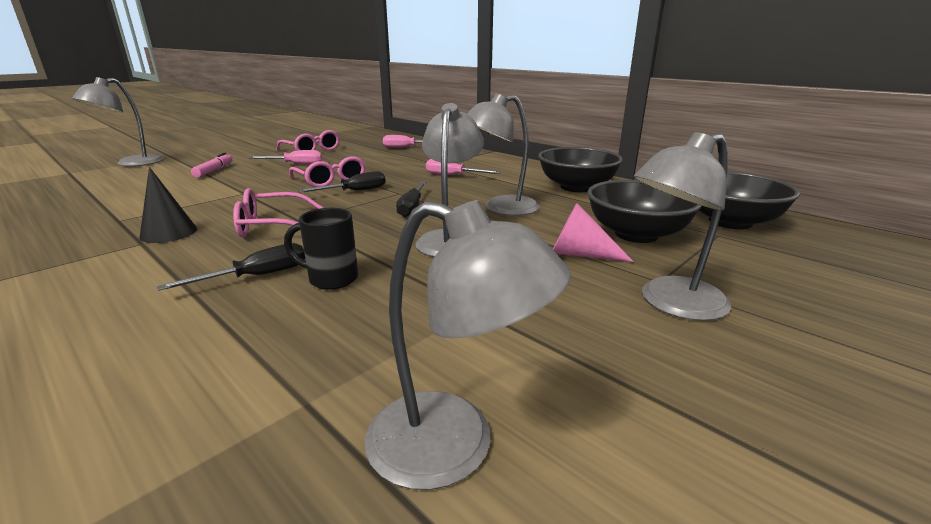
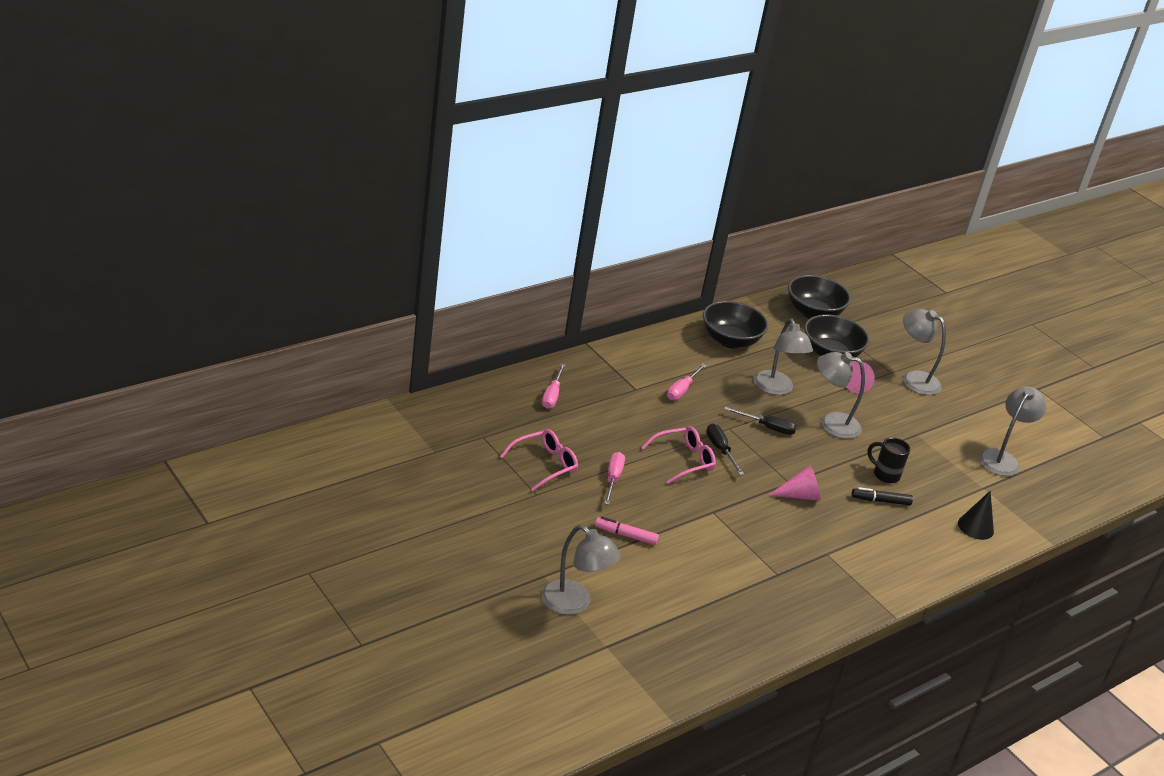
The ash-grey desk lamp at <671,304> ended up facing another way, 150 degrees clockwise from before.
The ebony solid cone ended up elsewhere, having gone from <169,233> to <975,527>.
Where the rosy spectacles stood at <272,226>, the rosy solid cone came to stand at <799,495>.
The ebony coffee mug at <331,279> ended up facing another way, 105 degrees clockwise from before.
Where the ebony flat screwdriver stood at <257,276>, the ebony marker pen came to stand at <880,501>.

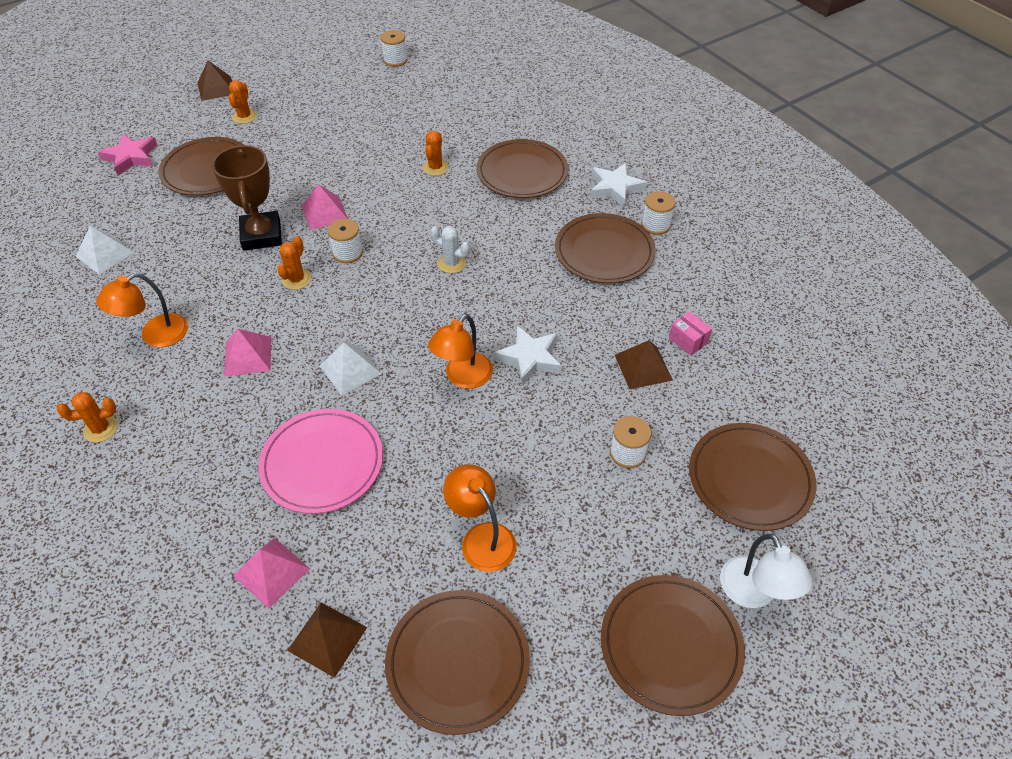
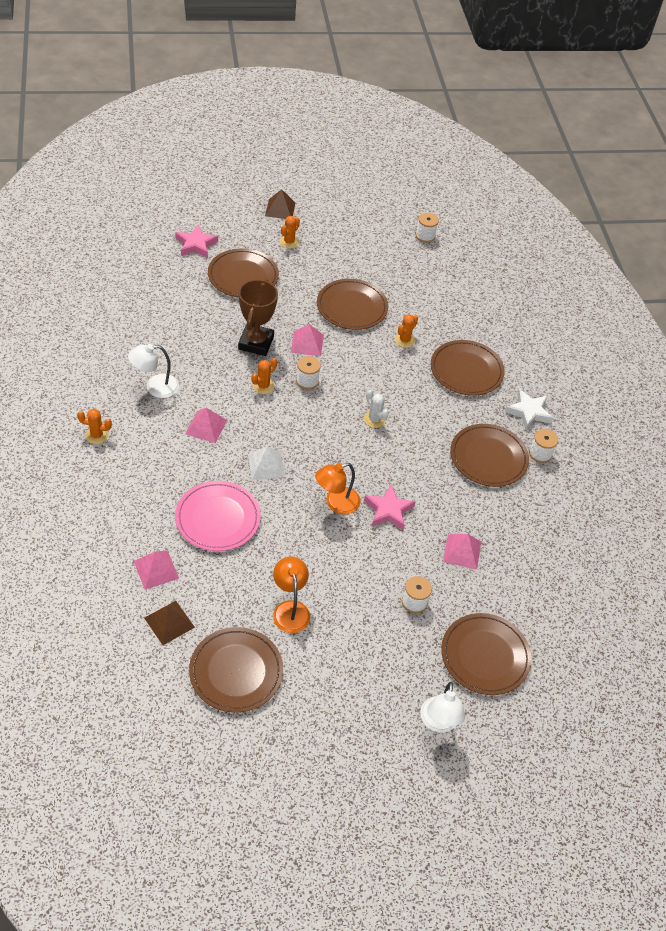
The second view lost the white solid pyramid at <104,254>.
What was the bright orange desk lamp at <155,335> turned into the white desk lamp at <155,387>.
The second view lost the rosy package at <688,340>.
What was the white star at <530,358> turned into the rosy star at <388,510>.
What was the brown solid pyramid at <643,367> turned into the rosy solid pyramid at <462,551>.
The brown flat dish ended up elsewhere, having gone from <670,645> to <352,307>.

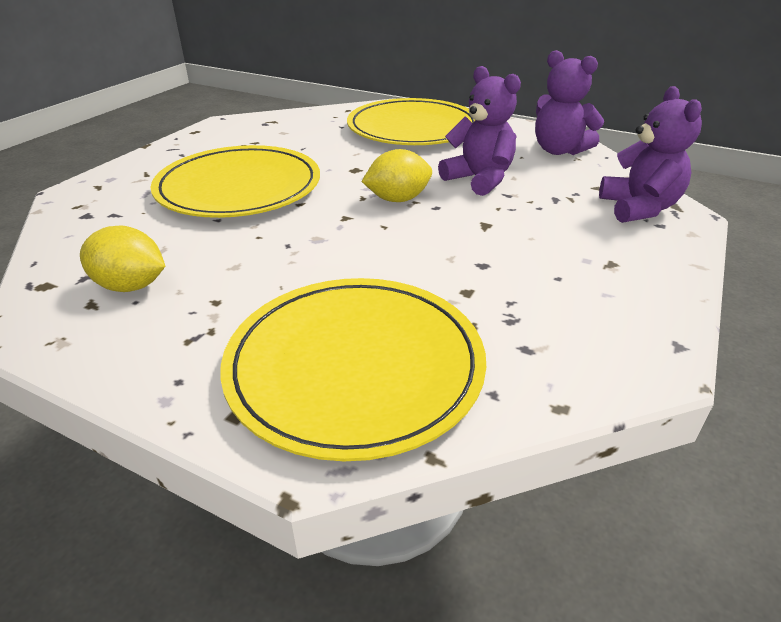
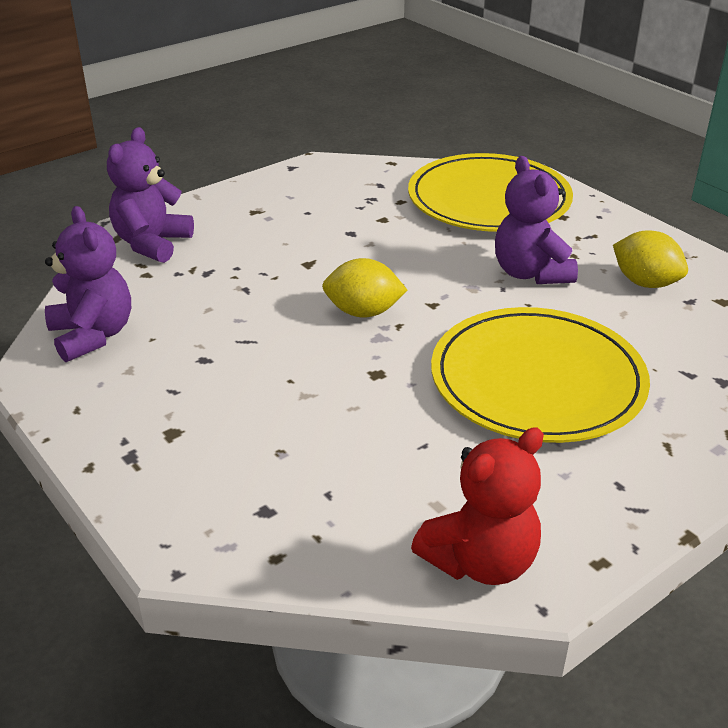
The royal purple teddy bear ended up elsewhere, having gone from <479,179> to <530,273>.
The second view lost the bright yellow flat dish at <413,128>.
The second view gained the scarlet teddy bear at <480,561>.

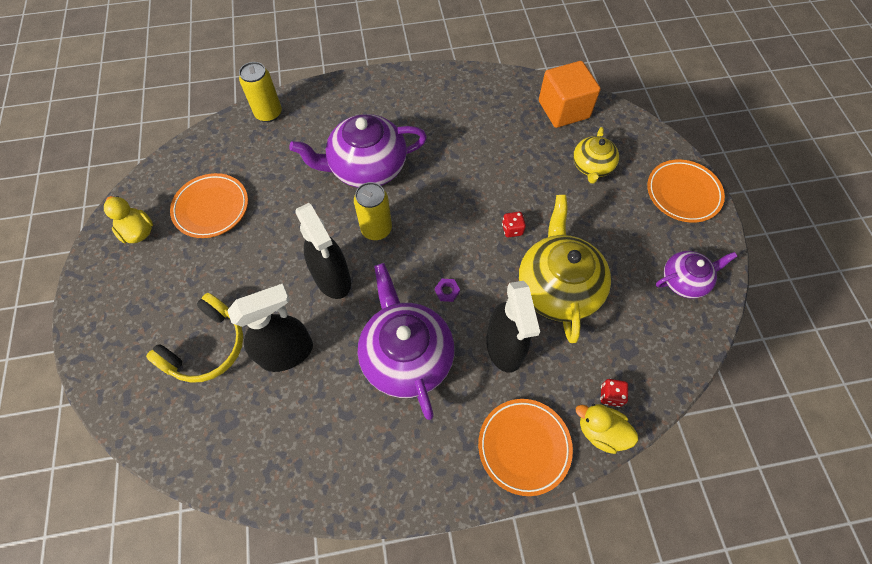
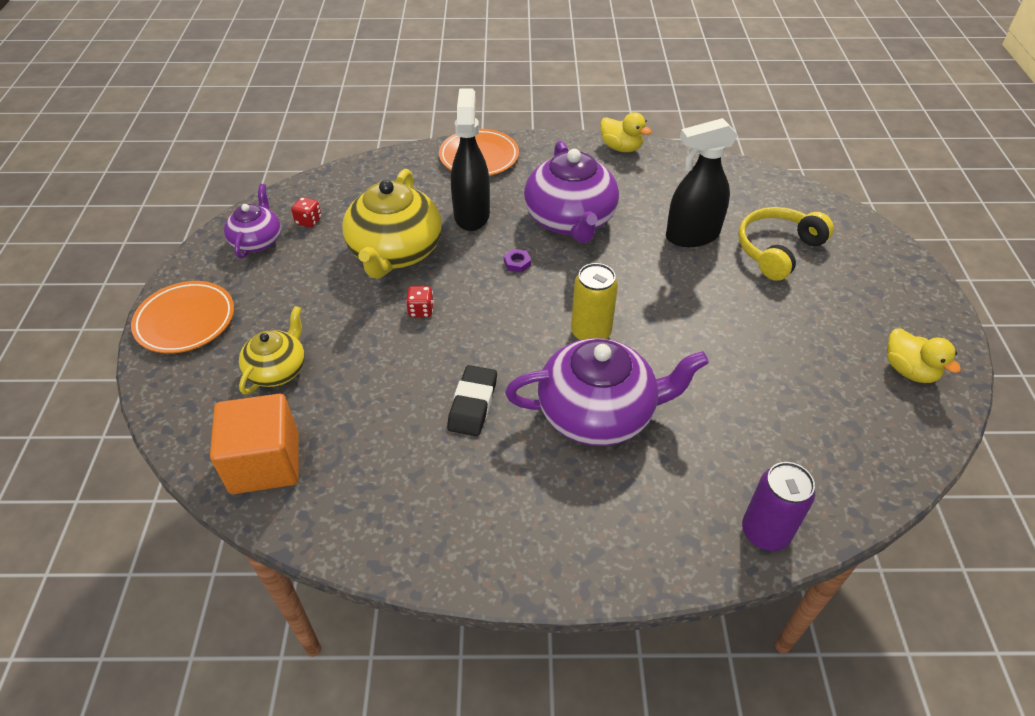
What was the bright yellow tin at <268,113> turned into the royal purple tin at <765,532>.
The second view lost the bright orange flat dish at <211,208>.
The second view lost the ebony spray bottle at <332,278>.
The royal purple tea pot at <684,280> ended up facing another way, 105 degrees clockwise from before.
The scarlet die ended up elsewhere, having gone from <610,395> to <308,221>.
The bright yellow duck ended up elsewhere, having gone from <600,431> to <621,148>.
The second view gained the ebony pencil eraser at <473,404>.

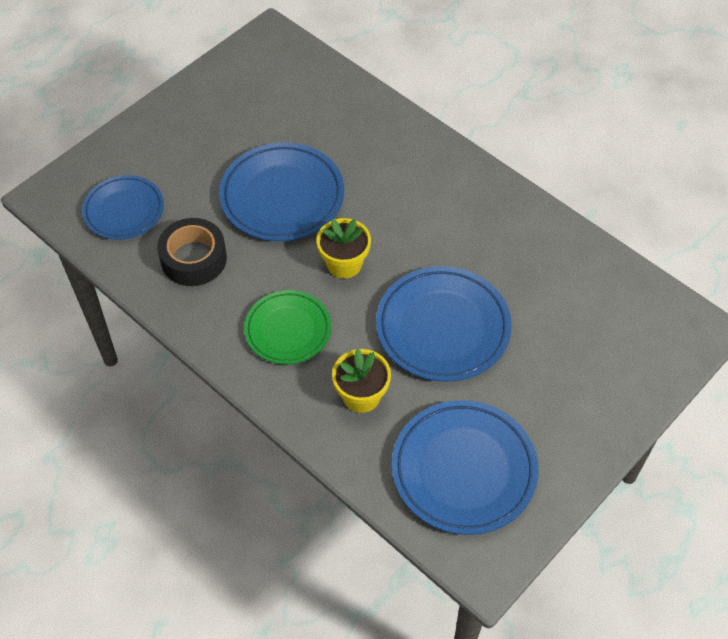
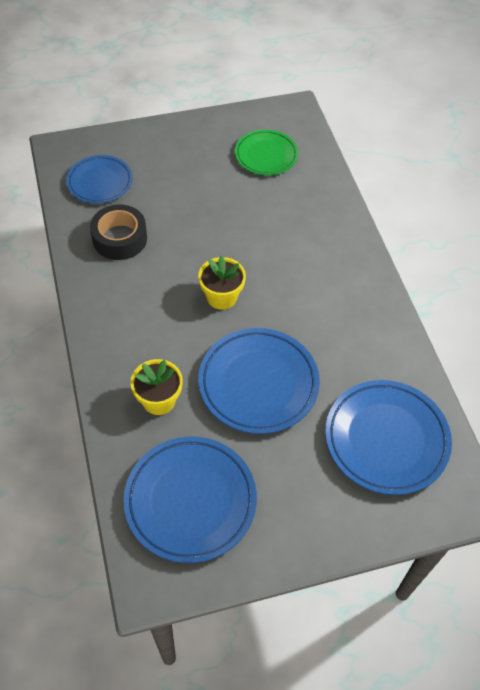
The cobalt flat dish ended up elsewhere, having gone from <282,197> to <386,439>.
The leaf-green flat dish ended up elsewhere, having gone from <288,330> to <266,155>.

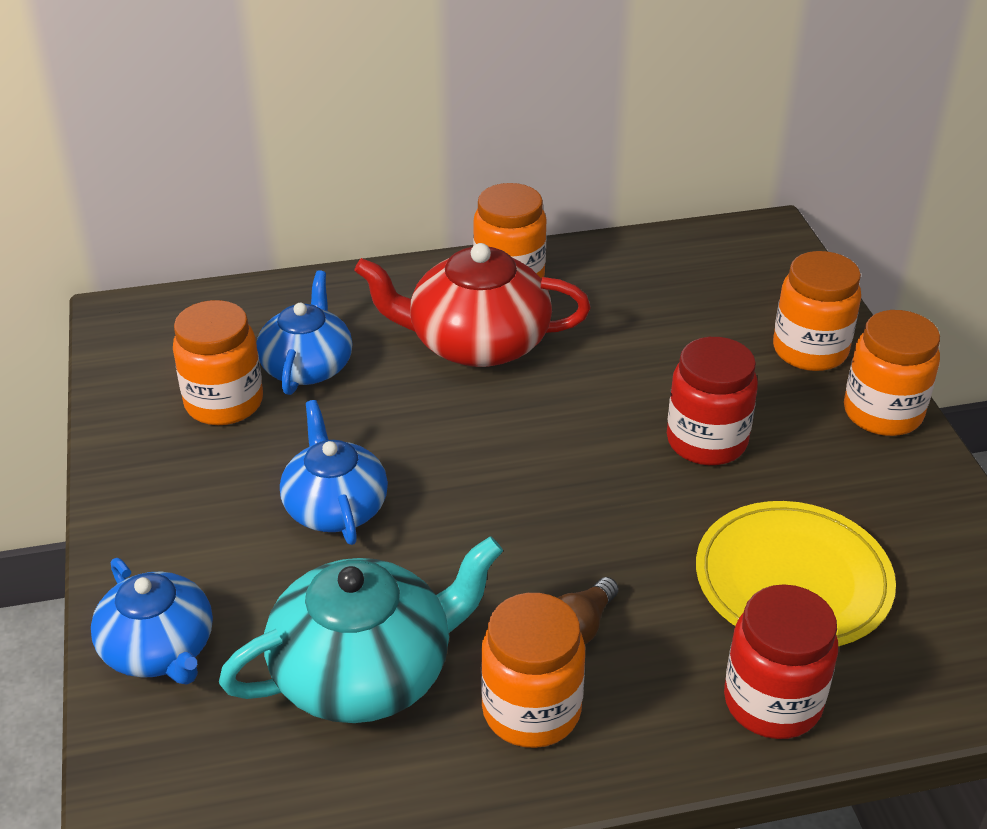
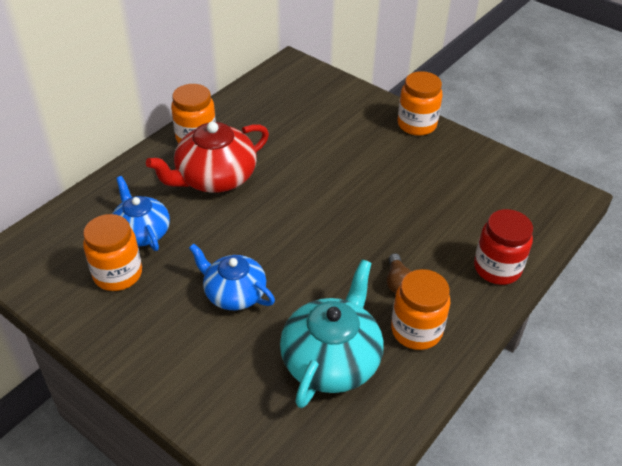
The second view lost the bright orange preserve jar at <810,350>.
The second view lost the scarlet preserve jar at <706,441>.
The second view lost the bright yellow flat dish at <793,579>.
The second view lost the cobalt tea pot at <159,649>.

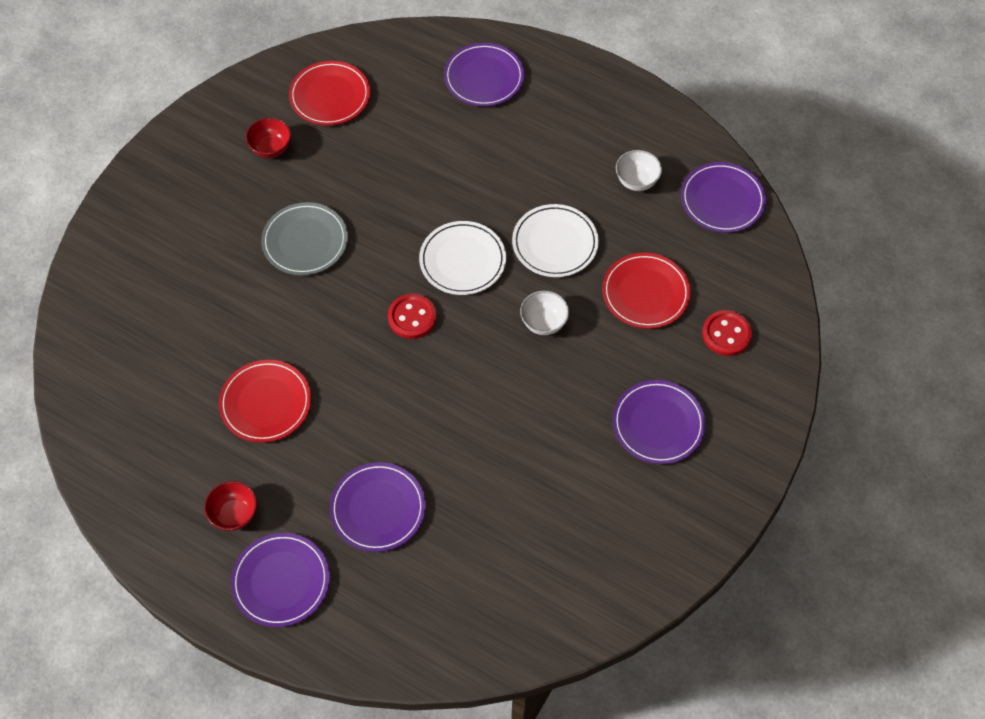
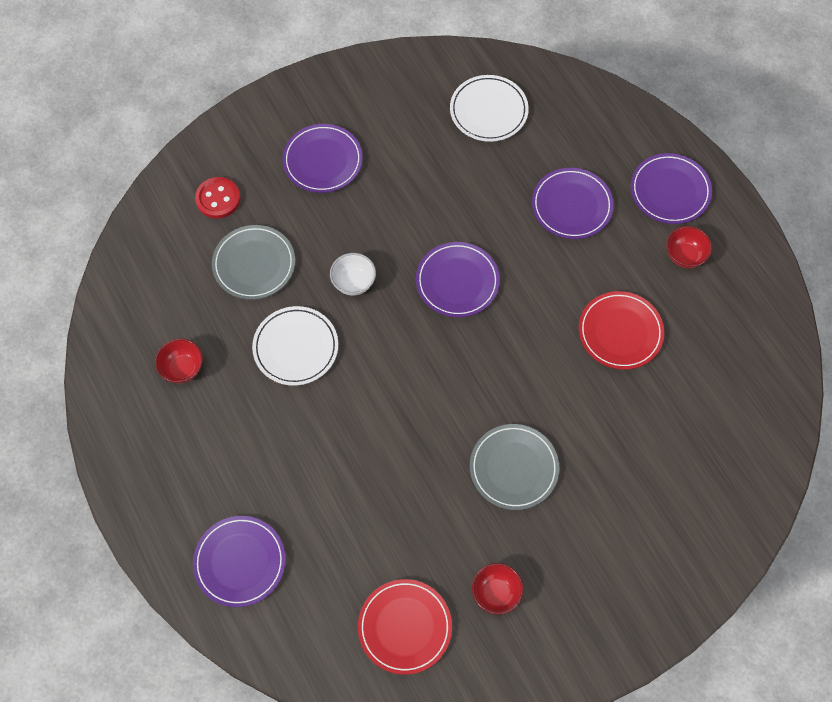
What was the white deep dish at <636,181> turned into the scarlet deep dish at <182,368>.
The royal purple flat dish ended up elsewhere, having gone from <722,200> to <457,281>.
The white flat dish ended up elsewhere, having gone from <462,260> to <488,111>.
What was the scarlet flat dish at <645,293> turned into the ash-grey flat dish at <254,264>.
The second view lost the scarlet button at <412,317>.

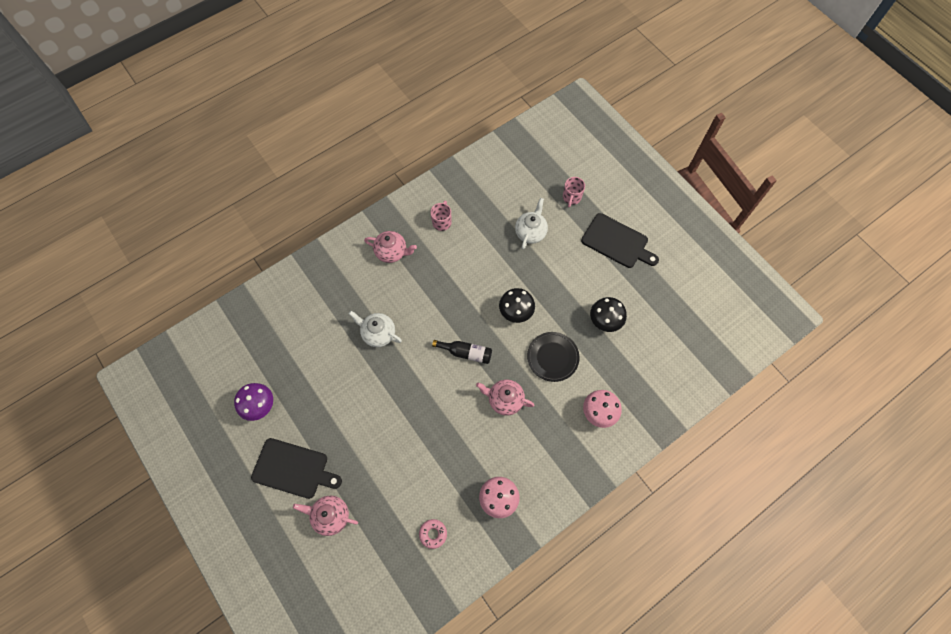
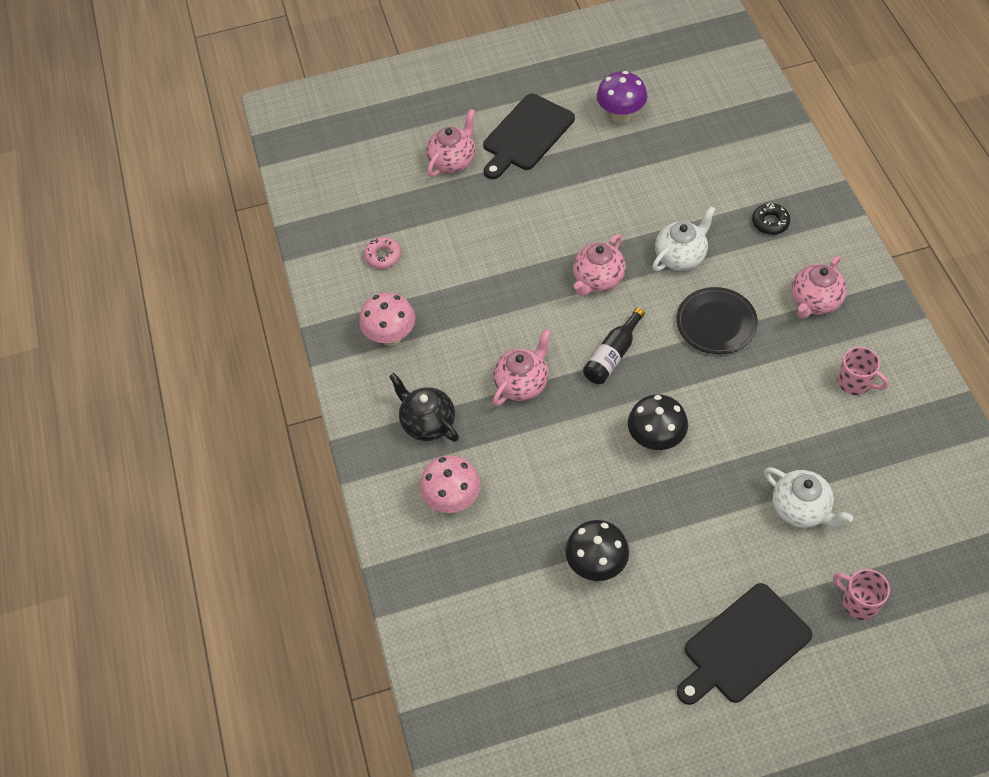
The ebony flat dish ended up elsewhere, having gone from <552,357> to <716,323>.
The second view gained the ebony glazed donut at <770,222>.
The second view gained the rosy tea pot at <598,279>.
The second view gained the ebony tea pot at <427,423>.

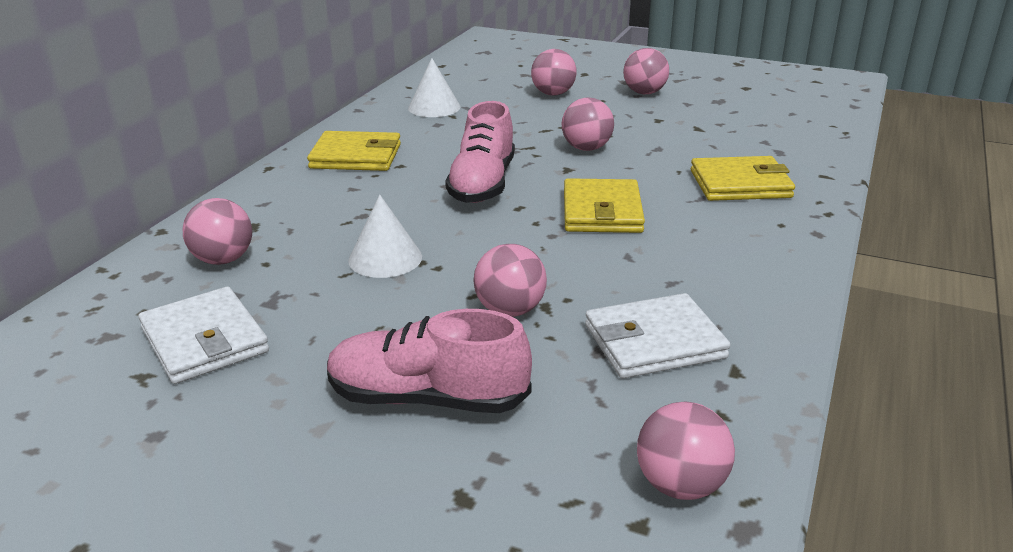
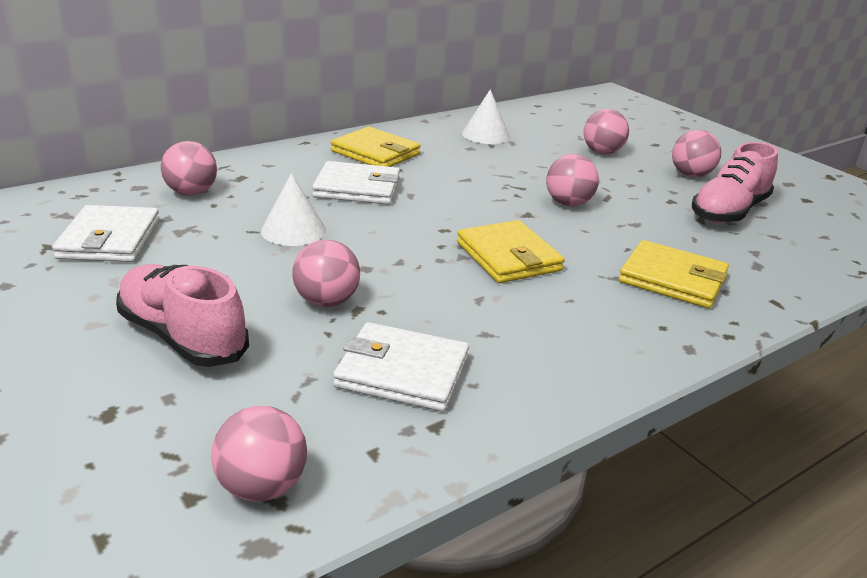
The rosy shoe ended up elsewhere, having gone from <482,184> to <729,211>.
The bright yellow card wallet at <602,211> ended up facing another way, 60 degrees counterclockwise from before.
The second view gained the white card wallet at <357,188>.

